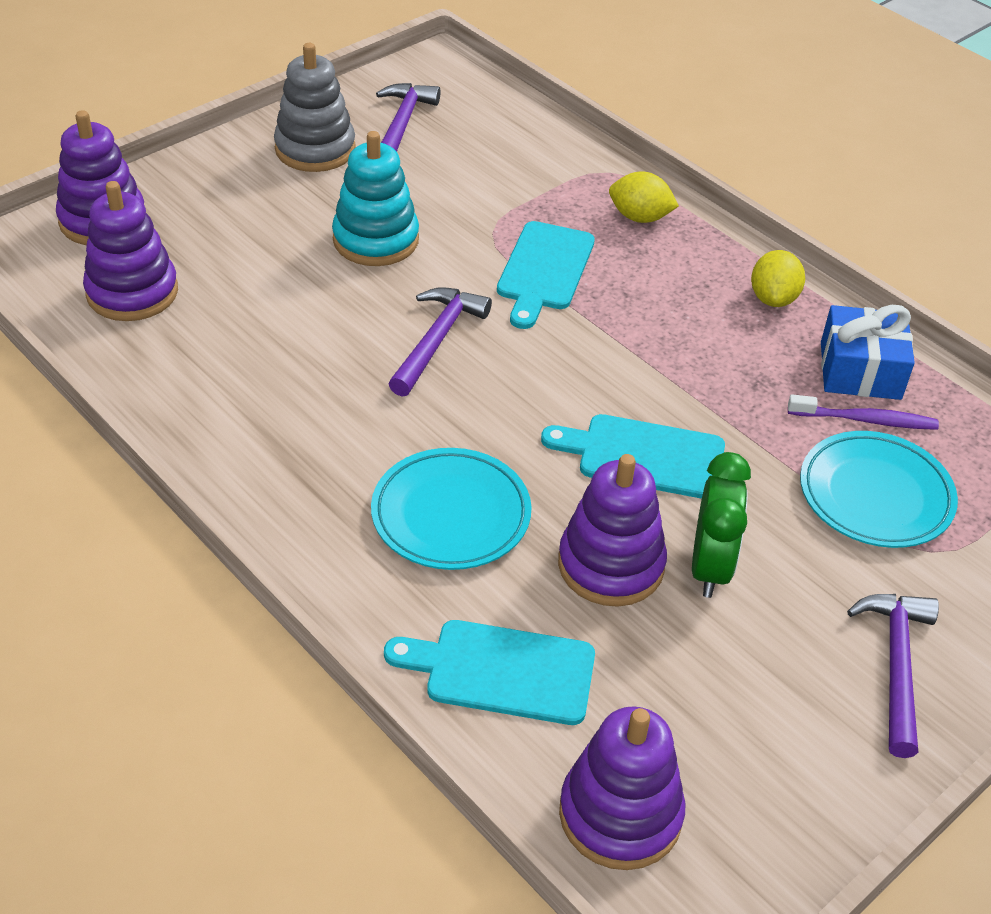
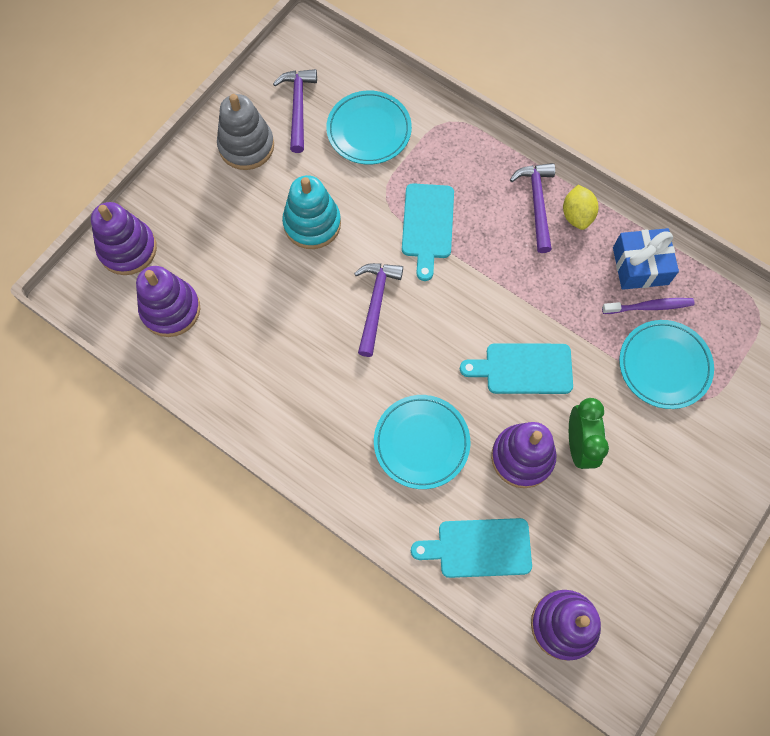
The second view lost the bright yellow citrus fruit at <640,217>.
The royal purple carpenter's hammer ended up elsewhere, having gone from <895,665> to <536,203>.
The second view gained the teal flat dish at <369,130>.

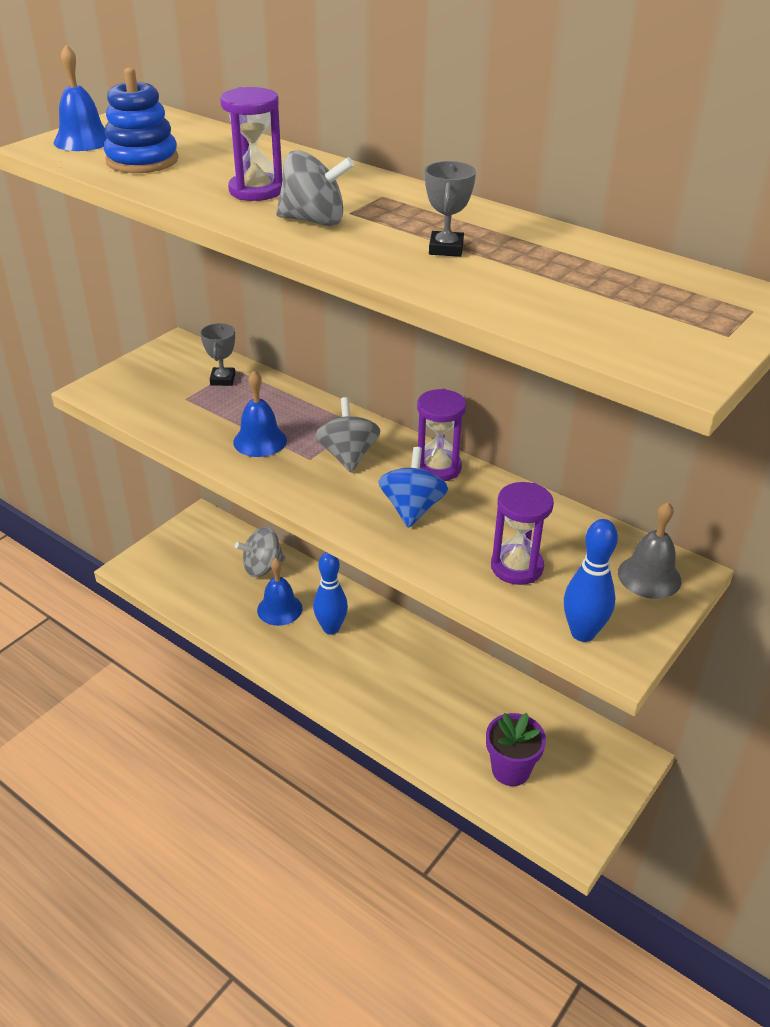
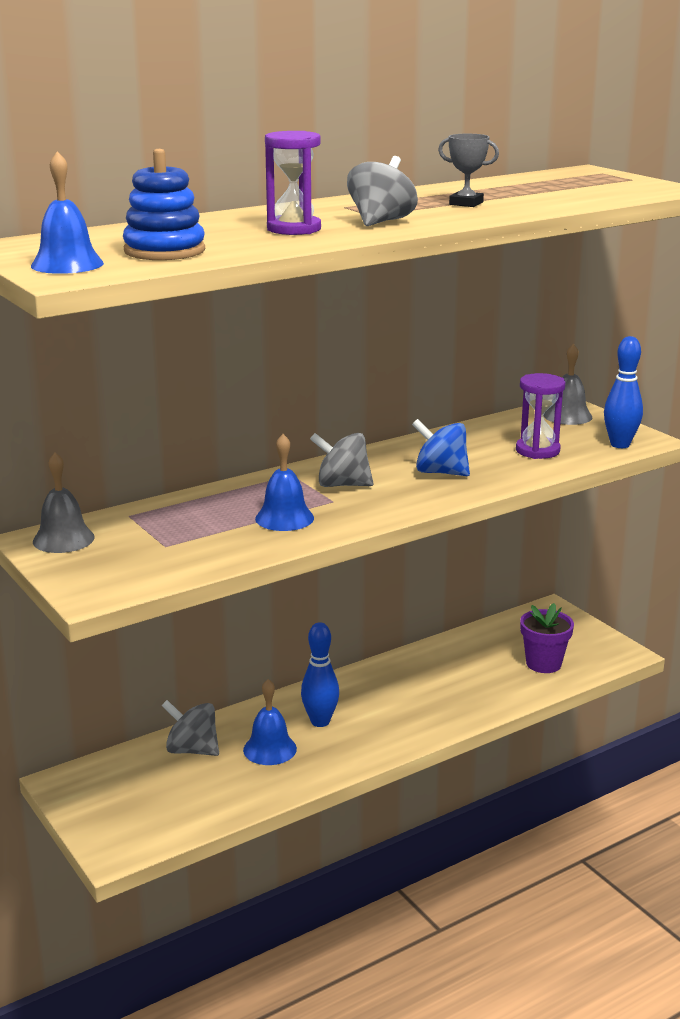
The second view lost the ash-grey award cup at <222,379>.
The second view lost the royal purple sandglass at <438,468>.
The ash-grey toy top at <262,567> ended up facing another way, 120 degrees clockwise from before.
The second view gained the ash-grey hand bell at <63,539>.

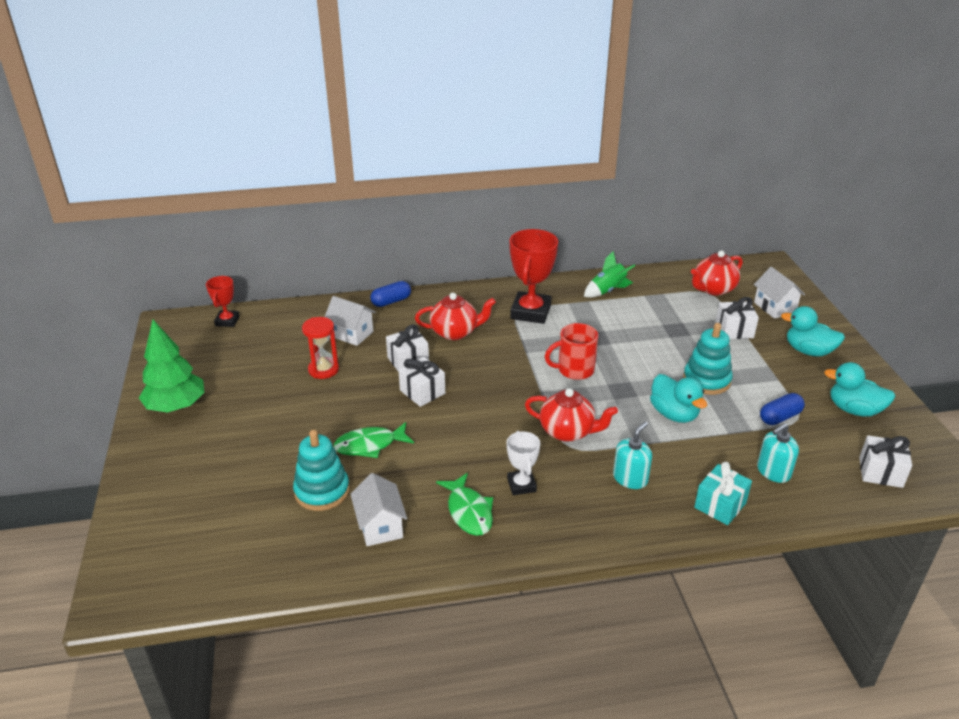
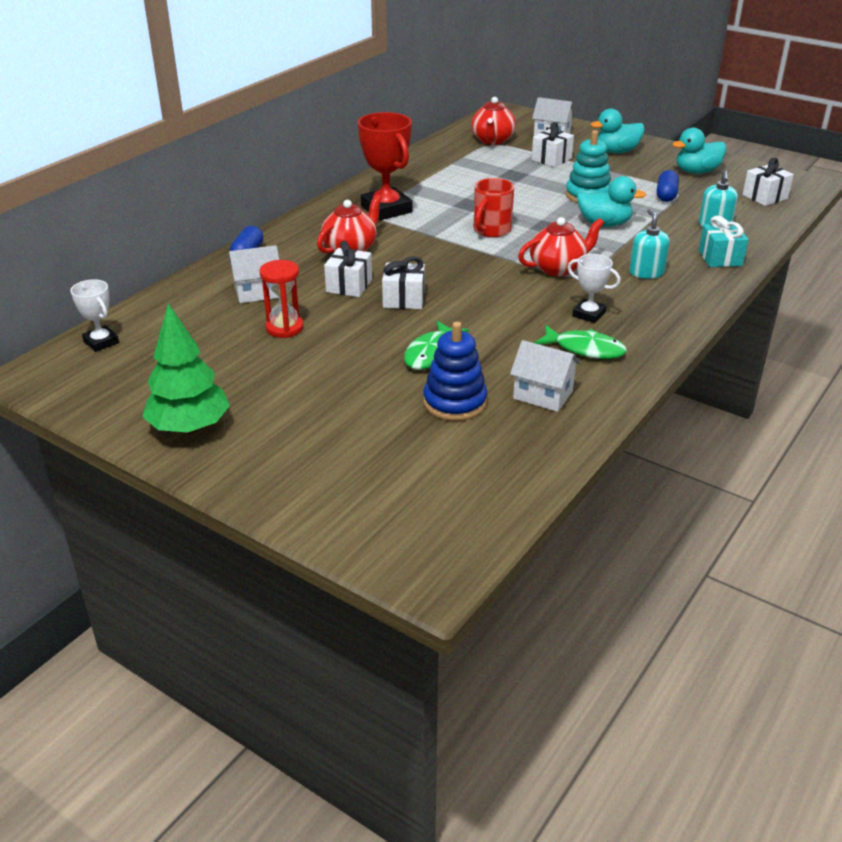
The second view lost the leaf-green spaceship at <607,291>.
What was the scarlet award cup at <227,321> turned into the white award cup at <101,342>.
What was the teal ring stacker at <322,491> turned into the cobalt ring stacker at <455,402>.

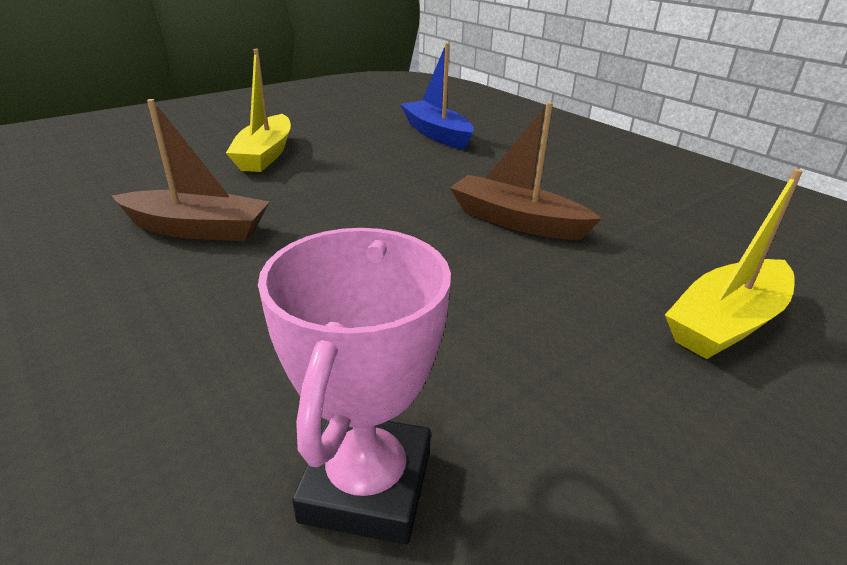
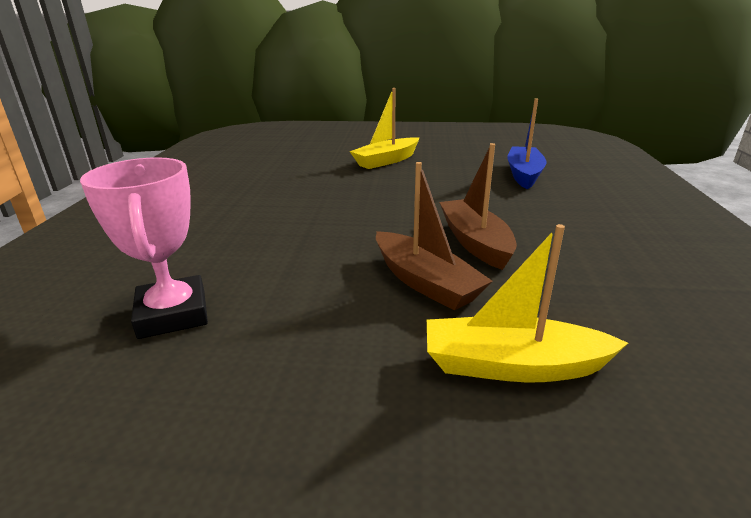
The brown toy boat ended up elsewhere, having gone from <197,229> to <425,282>.
The rosy award cup at <367,485> ended up facing another way, 75 degrees counterclockwise from before.

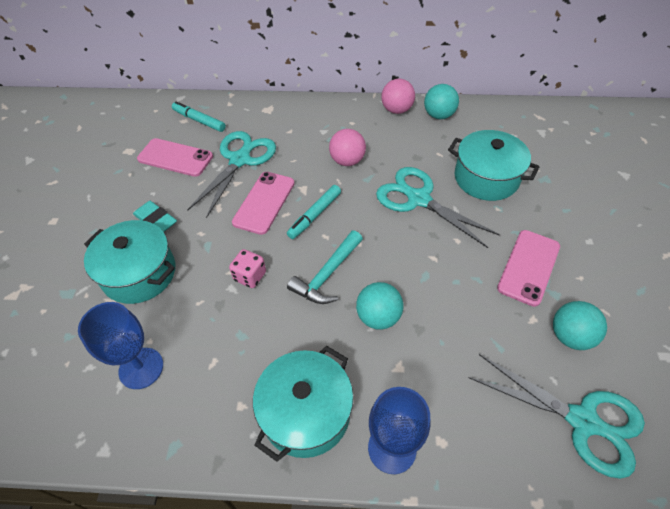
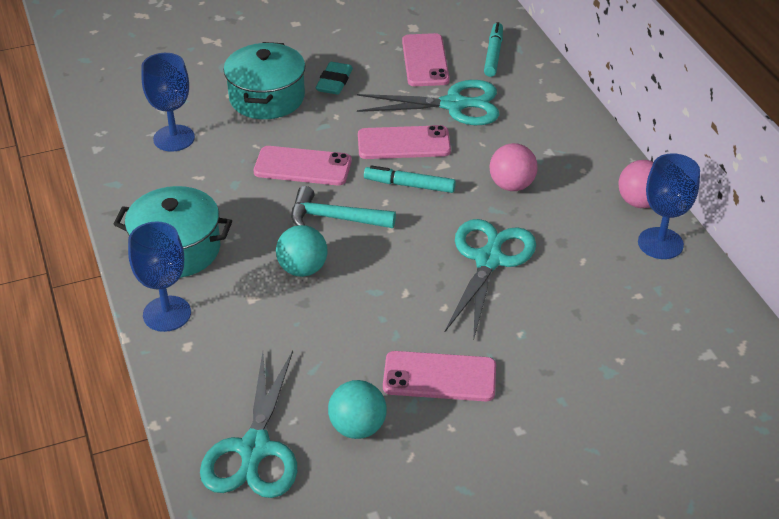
Where the teal sphere stood at <439,115>, the cobalt goblet came to stand at <660,243>.
The second view lost the teal pot at <486,178>.
Where the rosy die stood at <250,276>, the rosy phone came to stand at <303,166>.

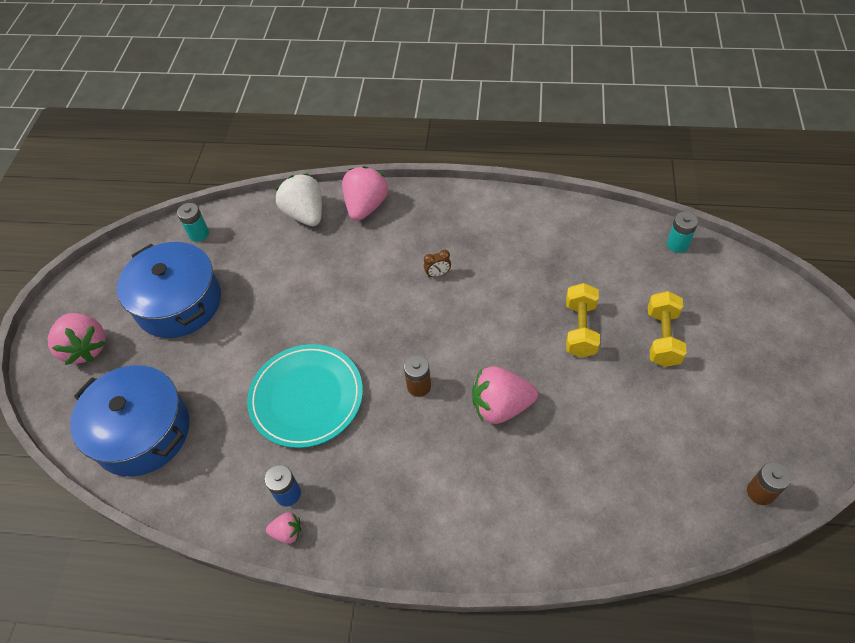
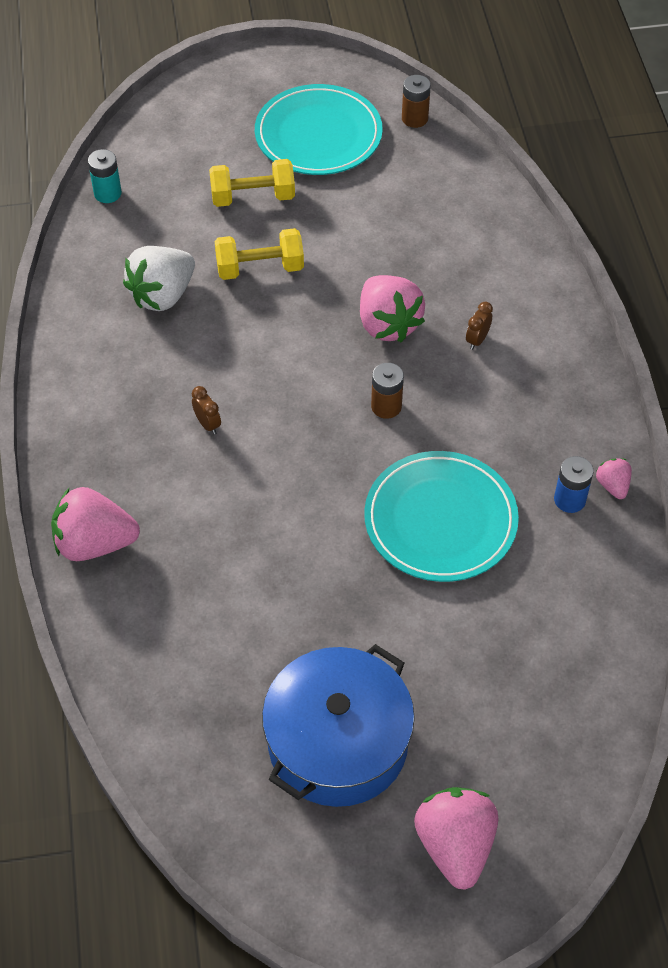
The white berry ended up elsewhere, having gone from <305,214> to <162,295>.
The second view lost the teal battery at <199,234>.
The rosy berry at <85,348> ended up facing another way, 45 degrees counterclockwise from before.
The second view lost the cobalt pot at <142,432>.
The second view gained the teal flat dish at <318,135>.
The second view gained the brown alarm clock at <477,340>.

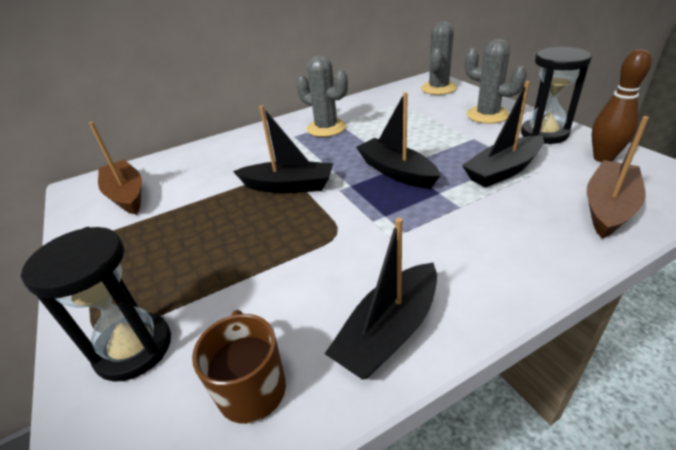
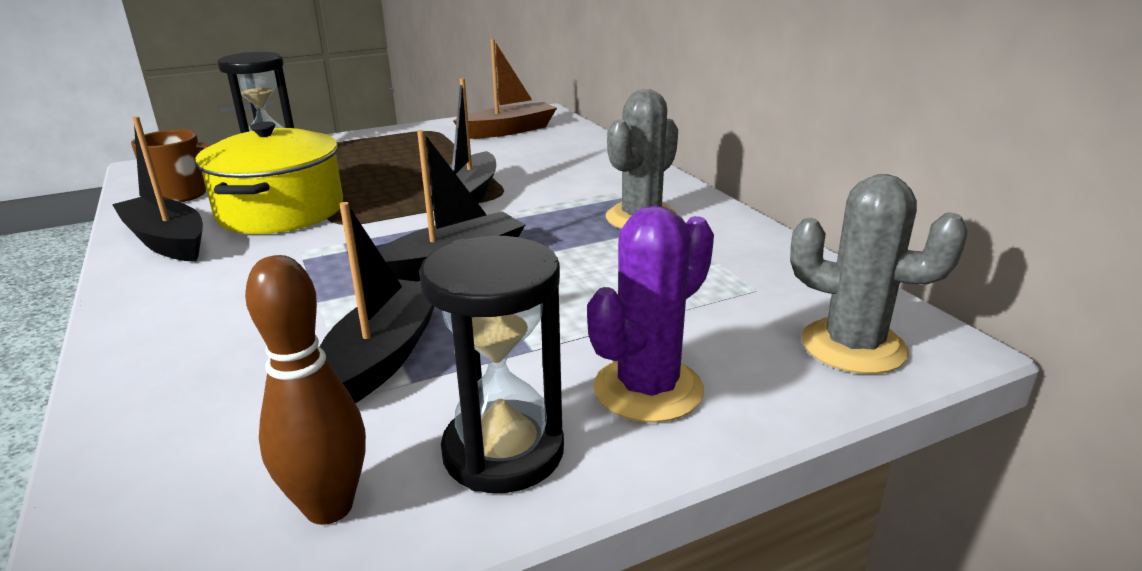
What was the ash-grey prickly plant at <487,115> turned into the royal purple prickly plant at <648,389>.
The ebony toy boat at <503,170> ended up facing another way, 45 degrees clockwise from before.
The second view lost the brown toy boat at <608,207>.
The second view gained the bright yellow pot at <281,211>.

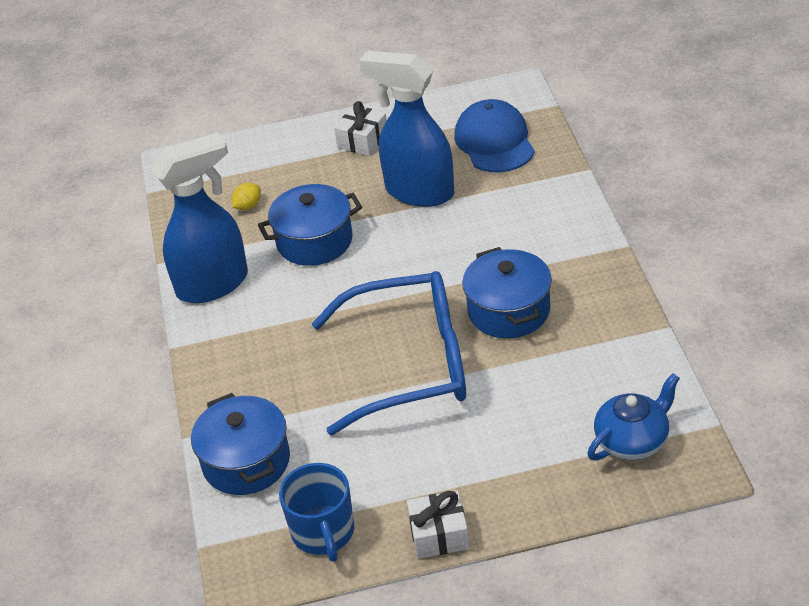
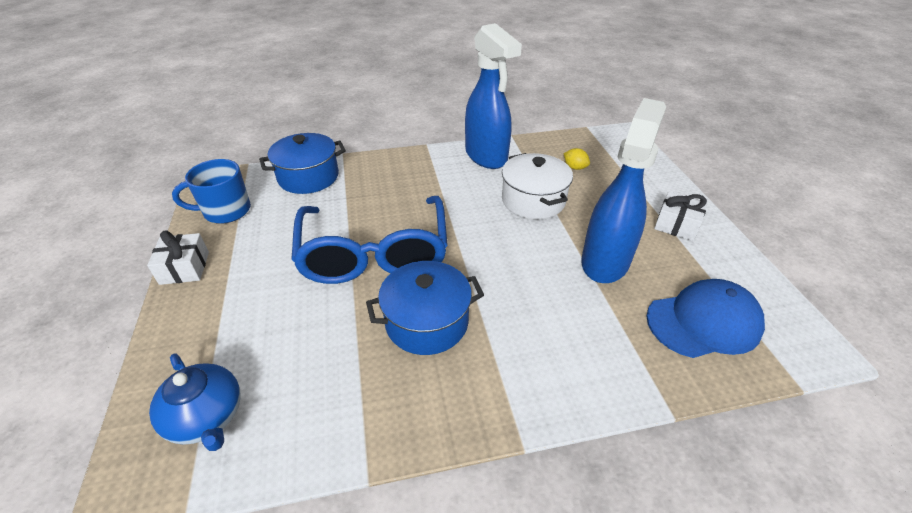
What was the cobalt pot at <314,241> turned into the white pot at <533,200>.

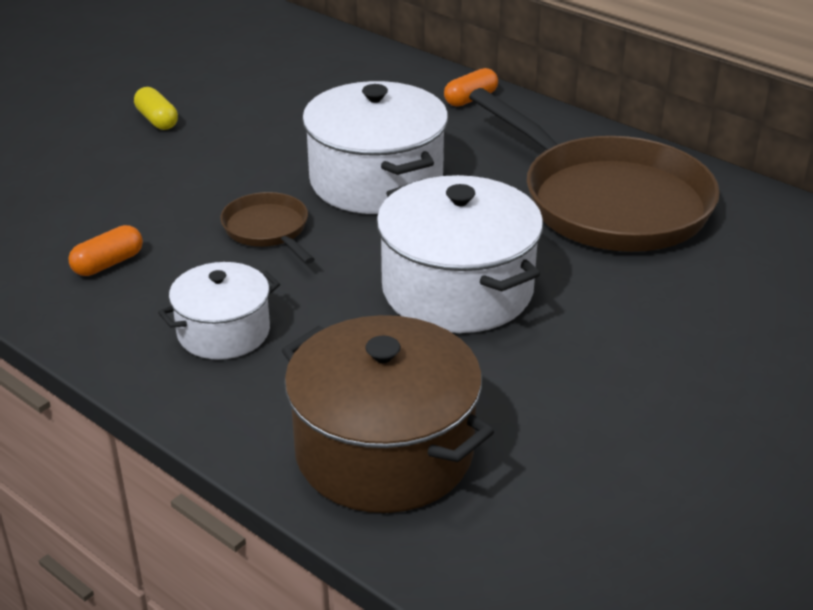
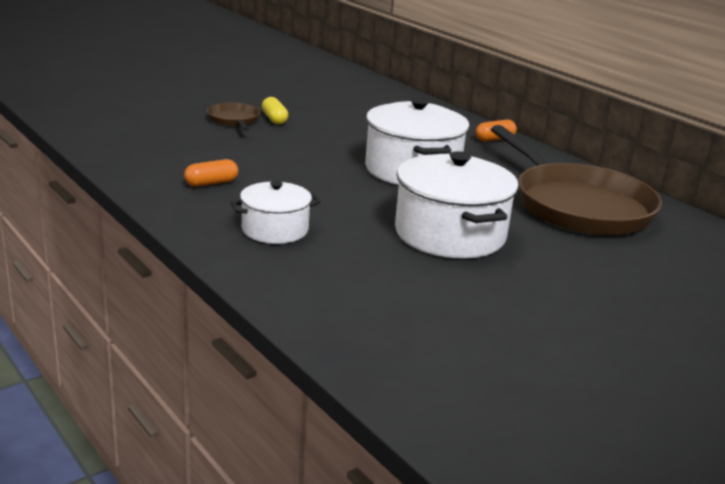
The brown pan ended up elsewhere, having gone from <268,230> to <234,120>.
The second view lost the brown pot at <384,451>.

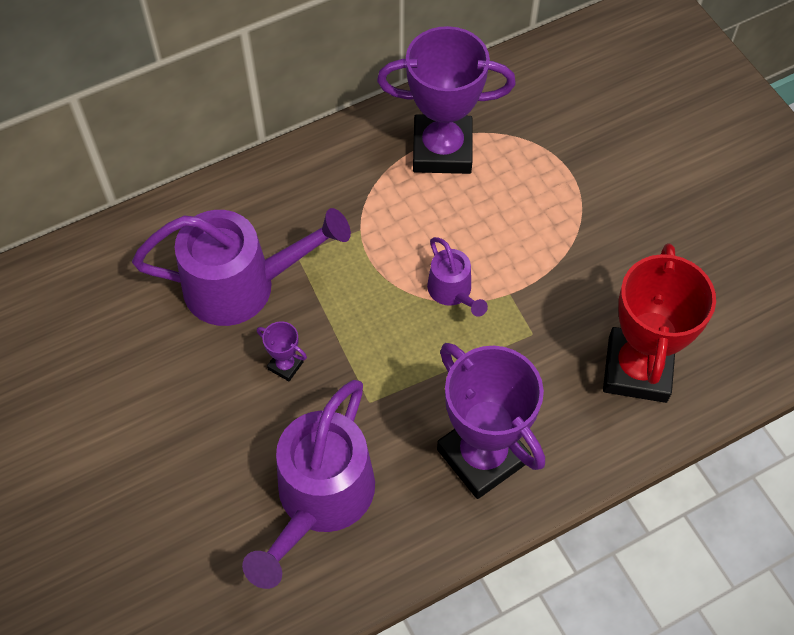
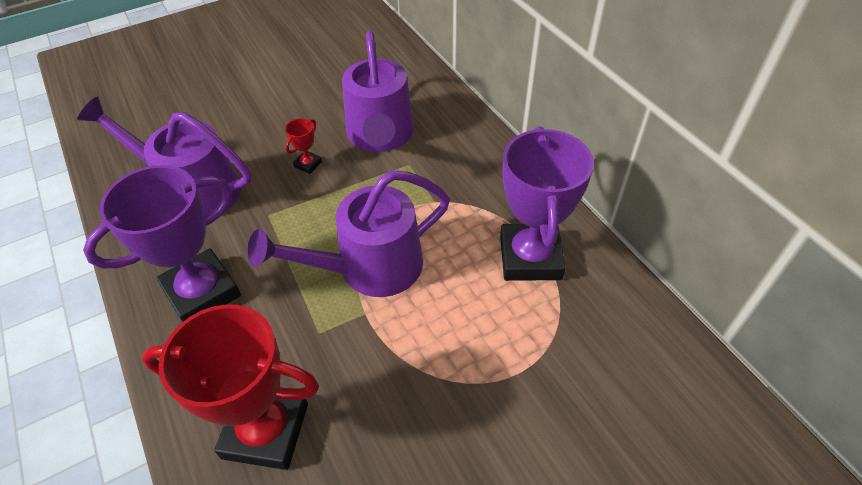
The size of the royal purple sprinkling can at <453,292> changed by a factor of 2.01.
What was the royal purple award cup at <285,365> turned into the scarlet award cup at <308,164>.

